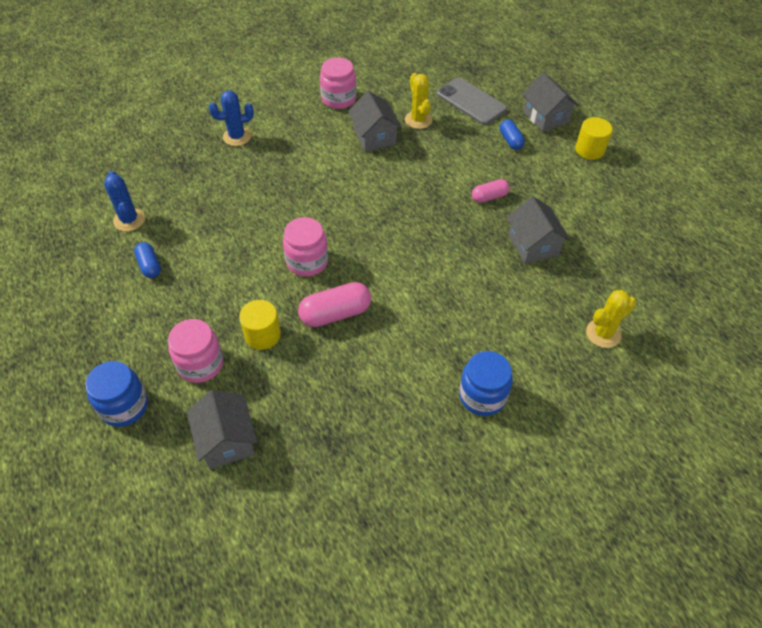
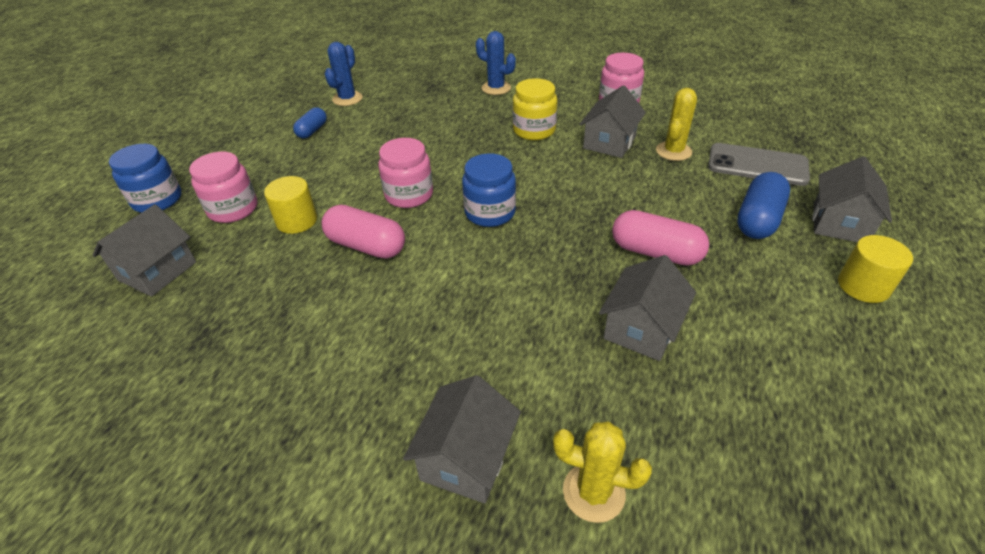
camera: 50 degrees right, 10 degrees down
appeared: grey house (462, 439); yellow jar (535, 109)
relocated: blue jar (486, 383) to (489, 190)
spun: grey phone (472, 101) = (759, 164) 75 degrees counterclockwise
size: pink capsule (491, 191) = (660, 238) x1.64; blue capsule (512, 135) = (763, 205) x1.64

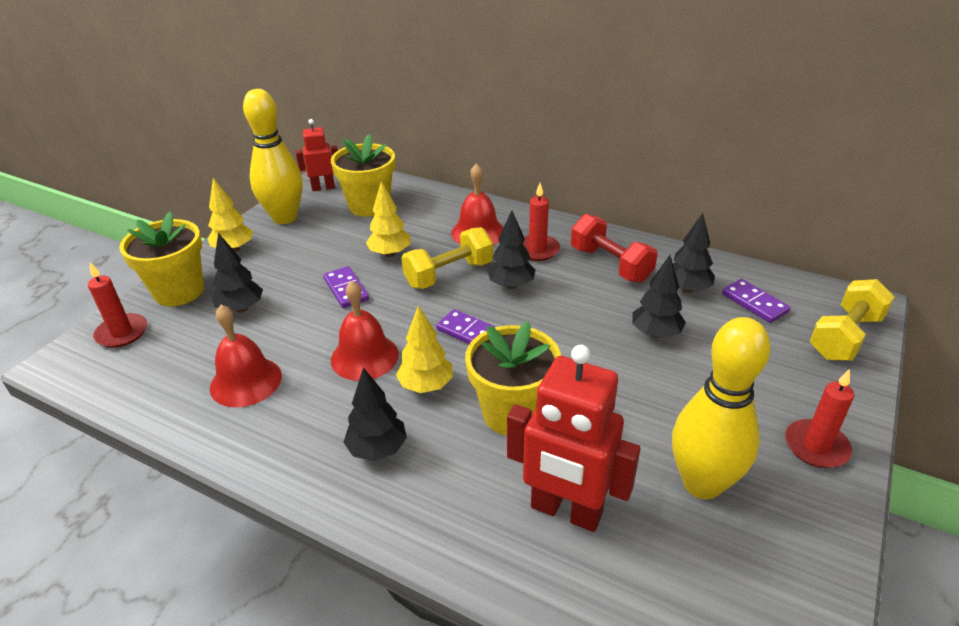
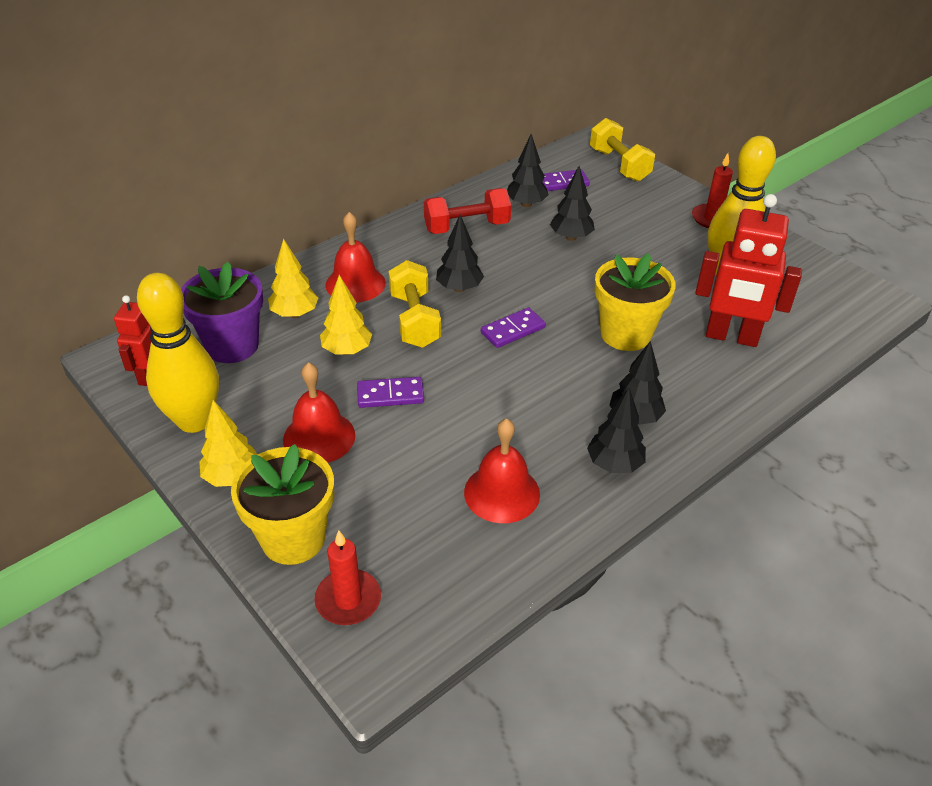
camera: 70 degrees left, 5 degrees up
missing: red candle (541, 222)
relocated: black tree (237, 273) to (616, 430); red bell (365, 330) to (319, 412); yellow tree (424, 349) to (293, 278)
colour: yellow flower pot (363, 175) to purple flower pot (222, 312)
spun: red robot (573, 438) = (748, 270) 60 degrees clockwise

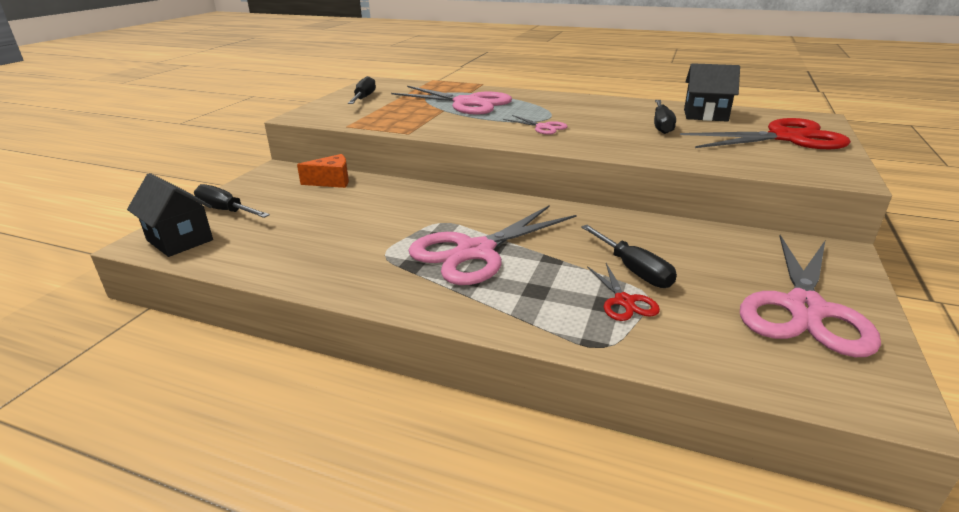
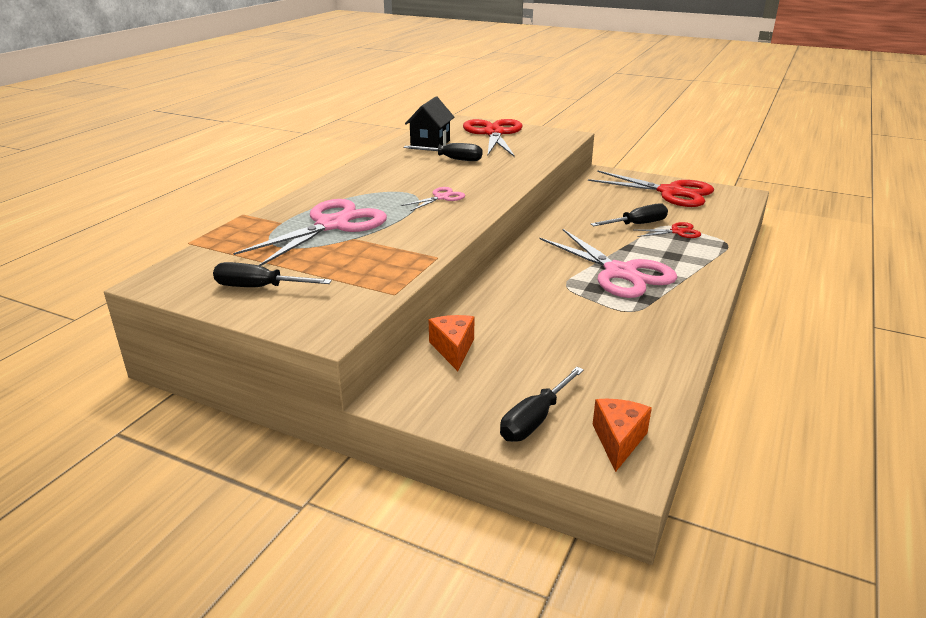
camera: 85 degrees left, 0 degrees up
exchanged: black house (170, 215) to orange cheese (622, 435)
colour: pink scissors (810, 296) to red scissors (651, 188)

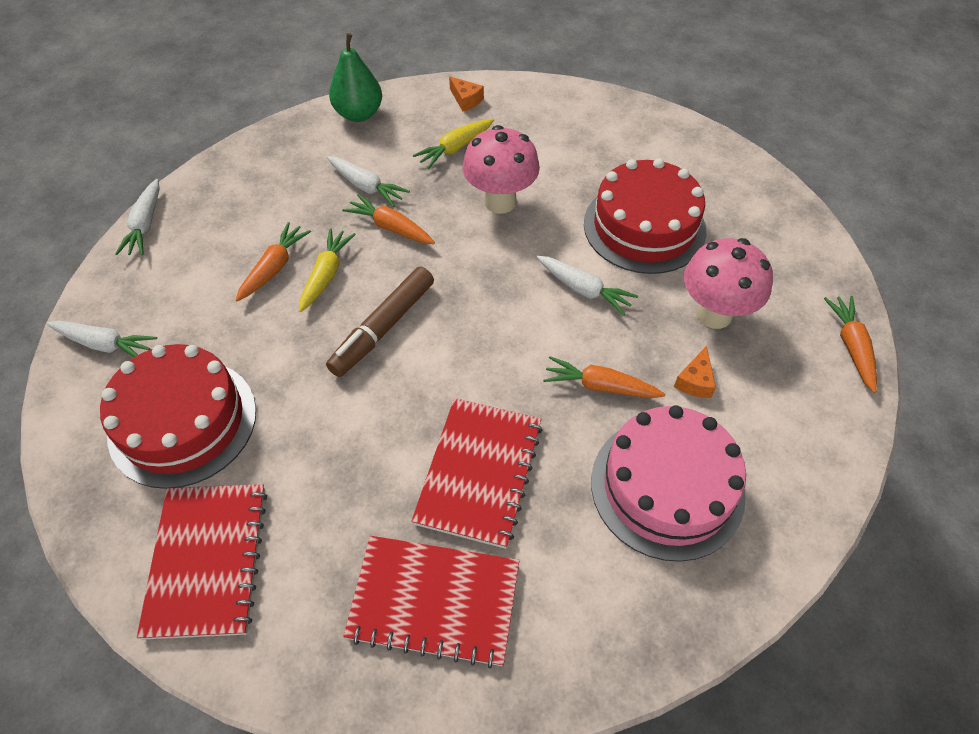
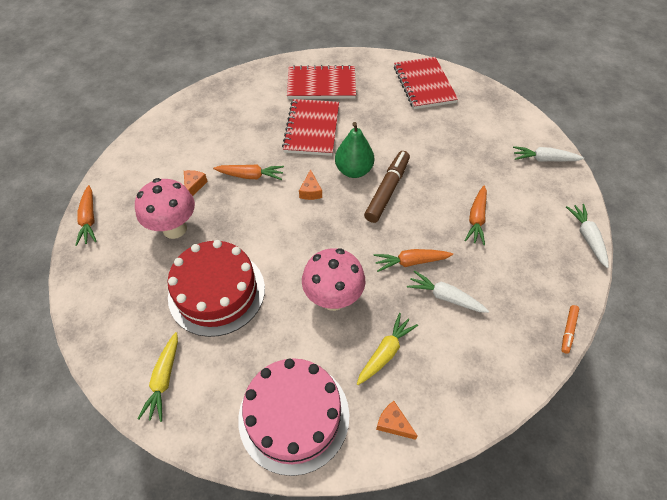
camera: 170 degrees right, 0 degrees up
missing: red cake (178, 416); white carrot (587, 286)
appeared: orange cheese (310, 184); orange marker (570, 329)
relocated: yellow carrot (327, 270) to (158, 377); green pear (355, 77) to (354, 150); pink cake (668, 483) to (293, 417)
spun: orange carrot (388, 219) = (413, 260) 150 degrees clockwise

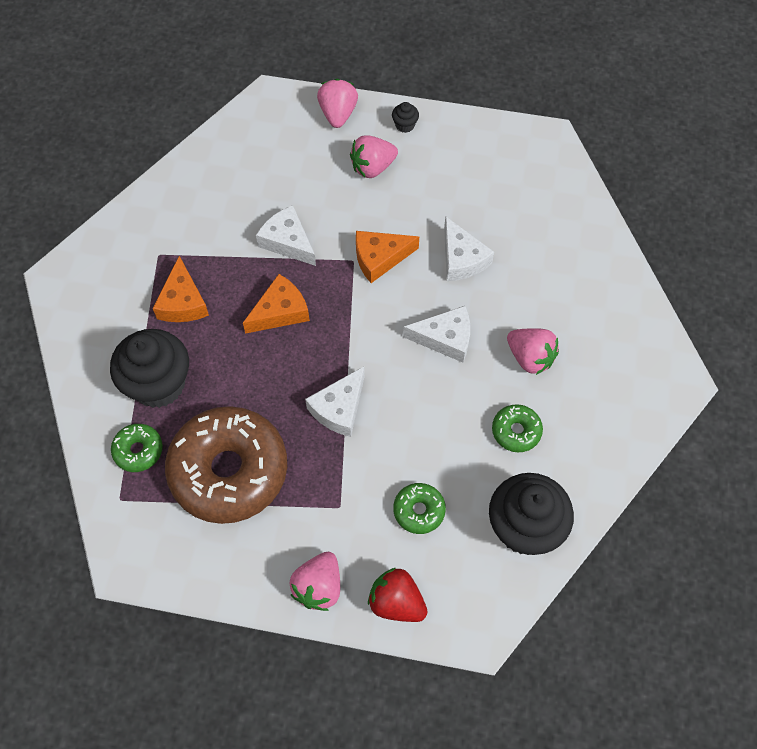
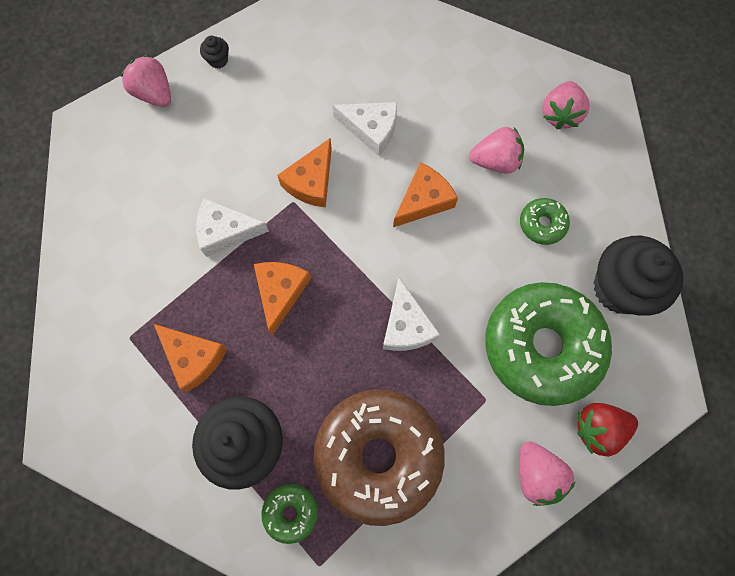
camera: 45 degrees left, 10 degrees up
relocated: pink strawberry (374, 156) to (566, 105)
colour: white cheese (436, 334) to orange cheese (425, 194)
size: green donut (419, 508) = (548, 344) x2.34

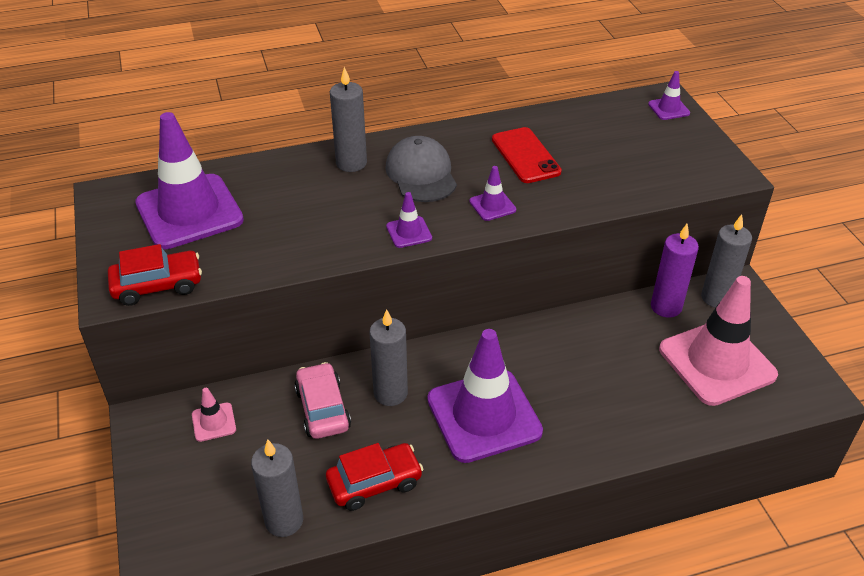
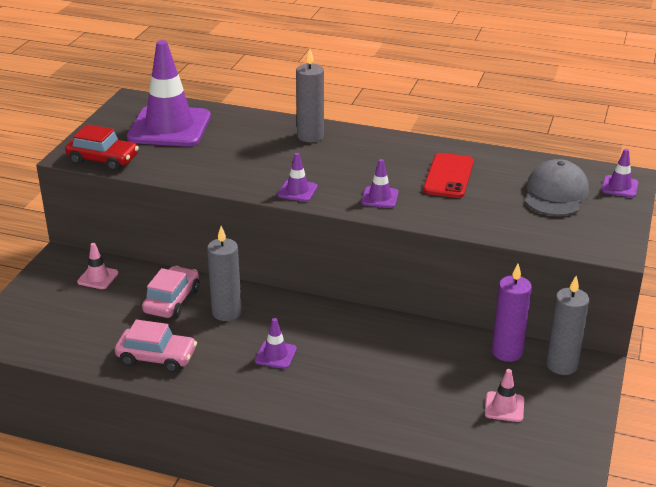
camera: 35 degrees right, 10 degrees down
missing: grey candle (277, 488)
relocated: grey cap (421, 169) to (557, 187)
colour: red car (374, 477) to pink car (156, 346)
size: purple traffic cone (485, 396) = (276, 343) x0.42; pink traffic cone (718, 341) = (504, 395) x0.42

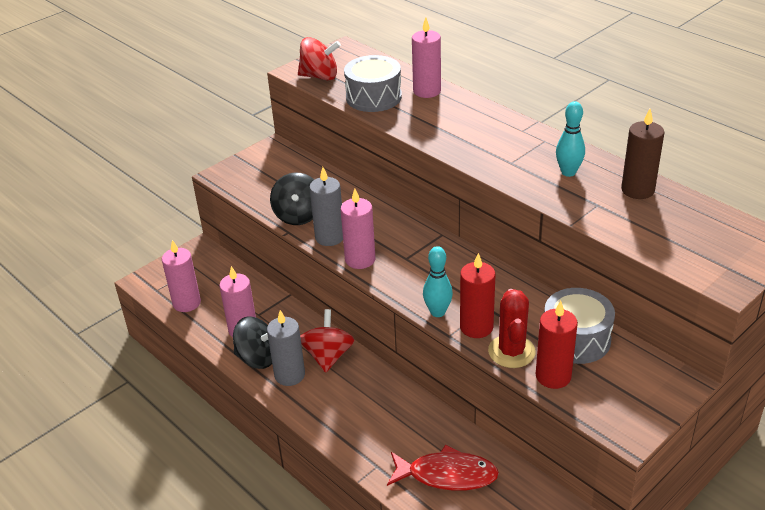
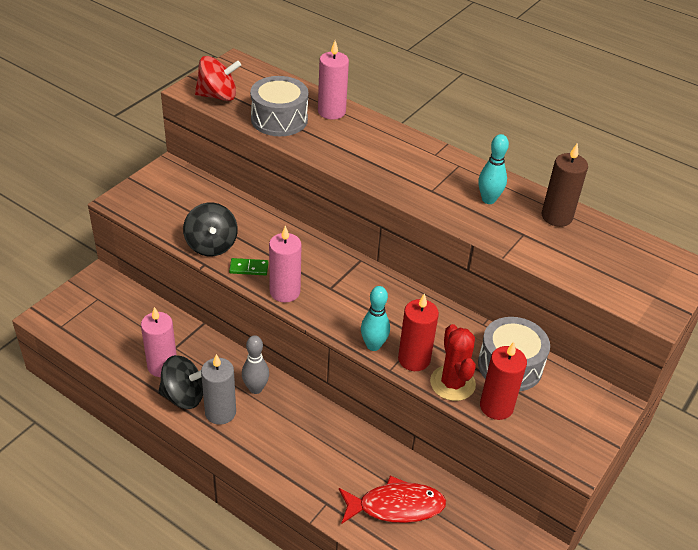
camera: 15 degrees left, 5 degrees up
missing: pink candle (181, 276)
exchanged: red spinning top (327, 341) to grey bowling pin (255, 364); grey candle (326, 206) to green domino (249, 266)

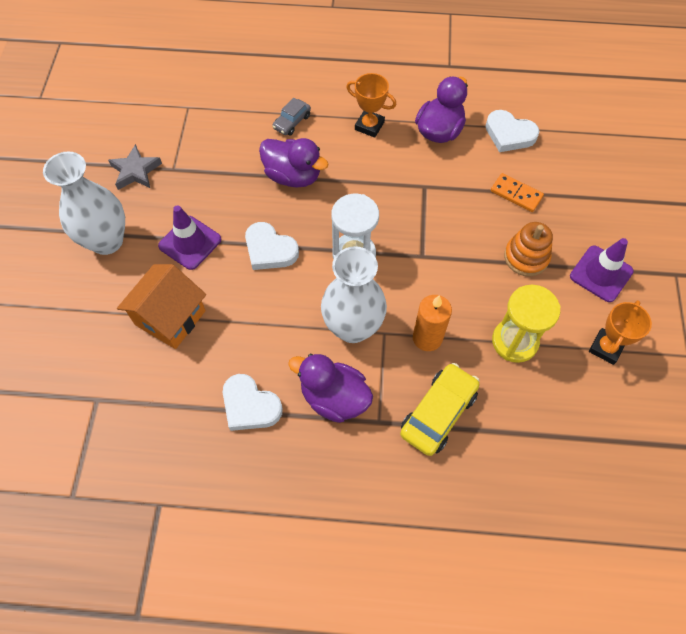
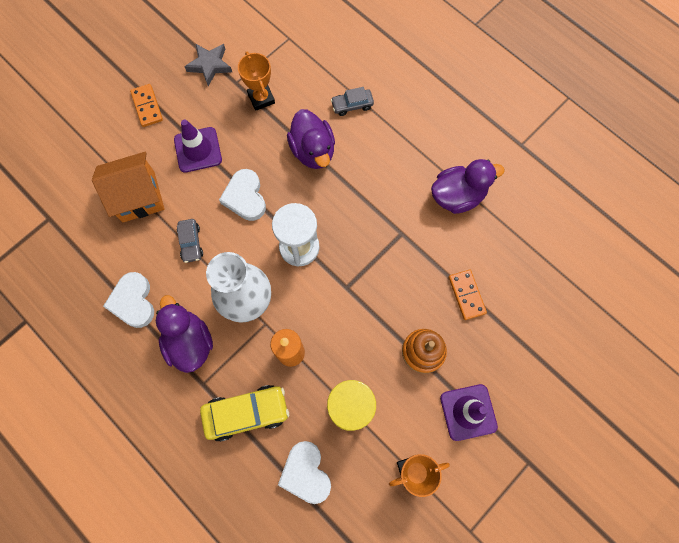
camera: 40 degrees right, 10 degrees up
appeared: grey car (190, 241)
relocated: orange trophy (371, 105) to (256, 81); white heart (513, 131) to (304, 472)
exchanged: white vase (84, 203) to orange domino (146, 105)

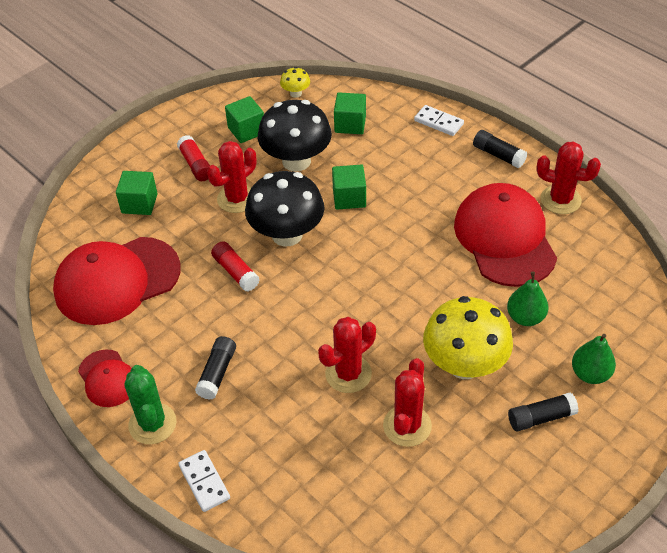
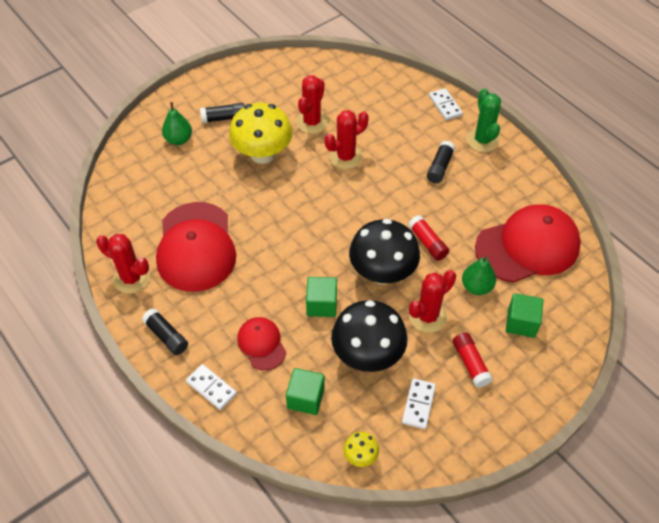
camera: 175 degrees left, 5 degrees up
relocated: red cap (105, 378) to (261, 343); green pear (527, 299) to (479, 275)
exchanged: green cube (244, 119) to white domino (419, 403)

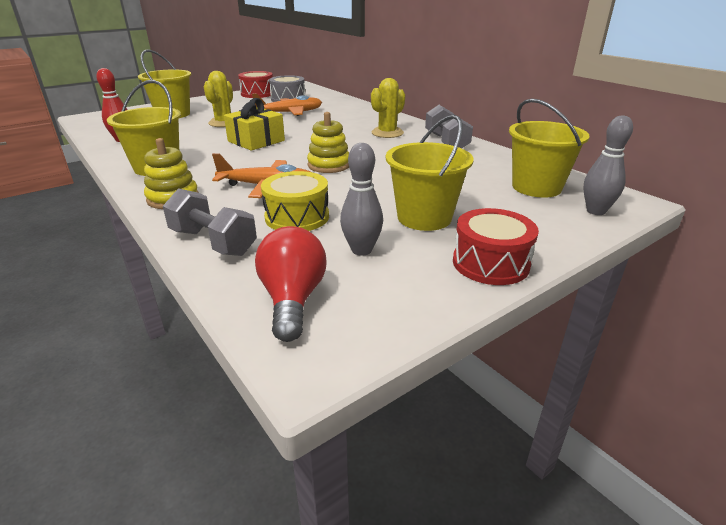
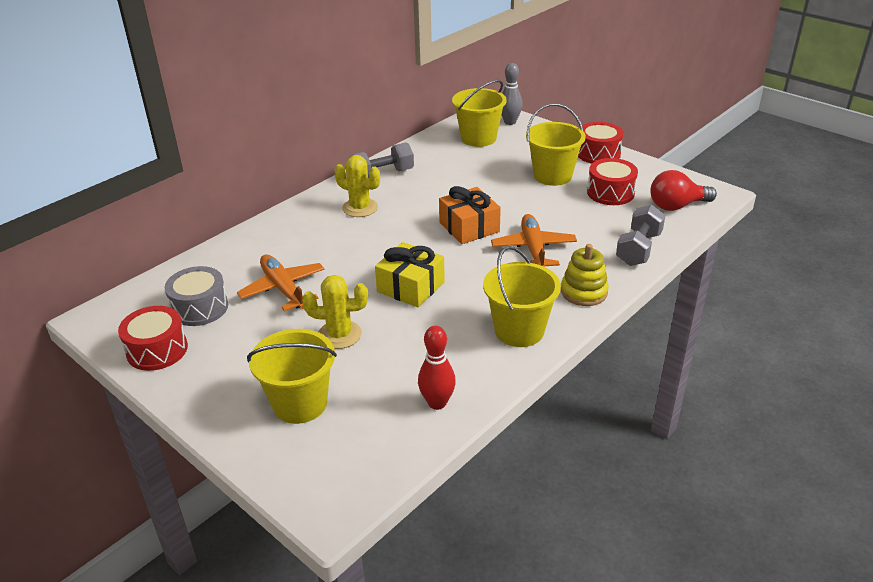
camera: 100 degrees left, 5 degrees up
missing: yellow drum (295, 201)
exchanged: yellow stacking toy (328, 142) to orange gift (470, 215); grey bowling pin (361, 199) to red drum (612, 181)

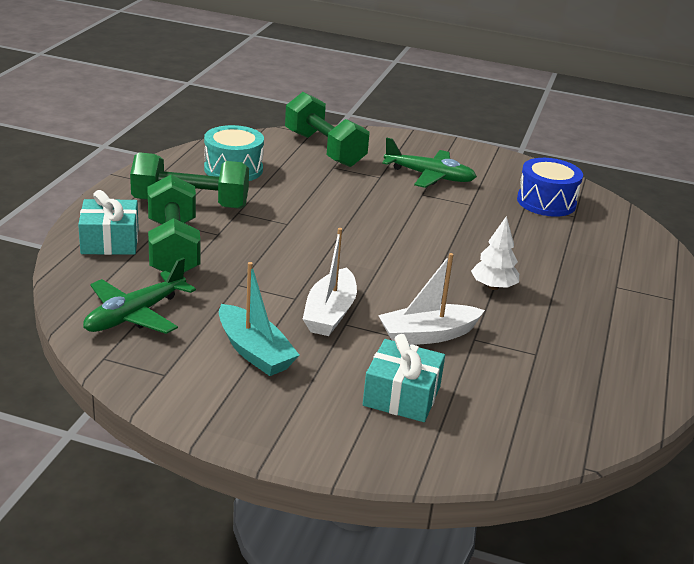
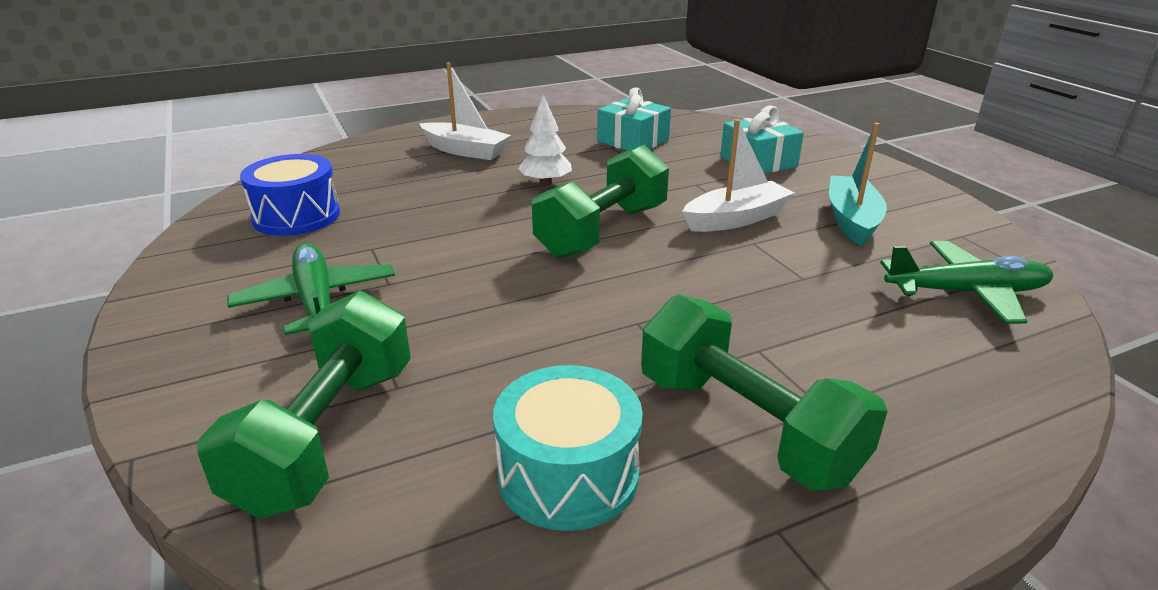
camera: 130 degrees left, 0 degrees up
relocated: turquoise gift (108, 222) to (634, 119); green dumbbell (174, 224) to (600, 202); white boat (431, 299) to (465, 111)

